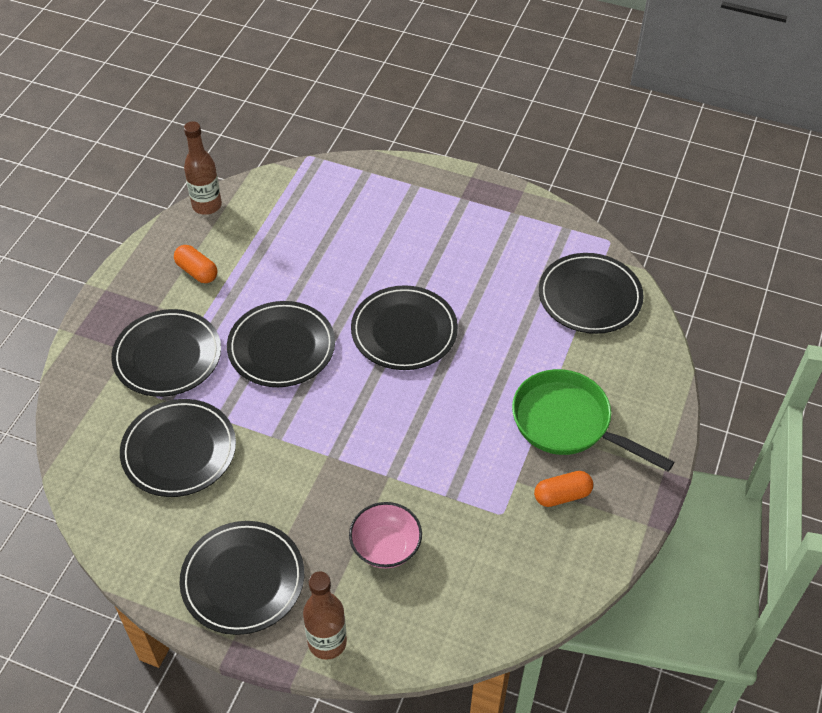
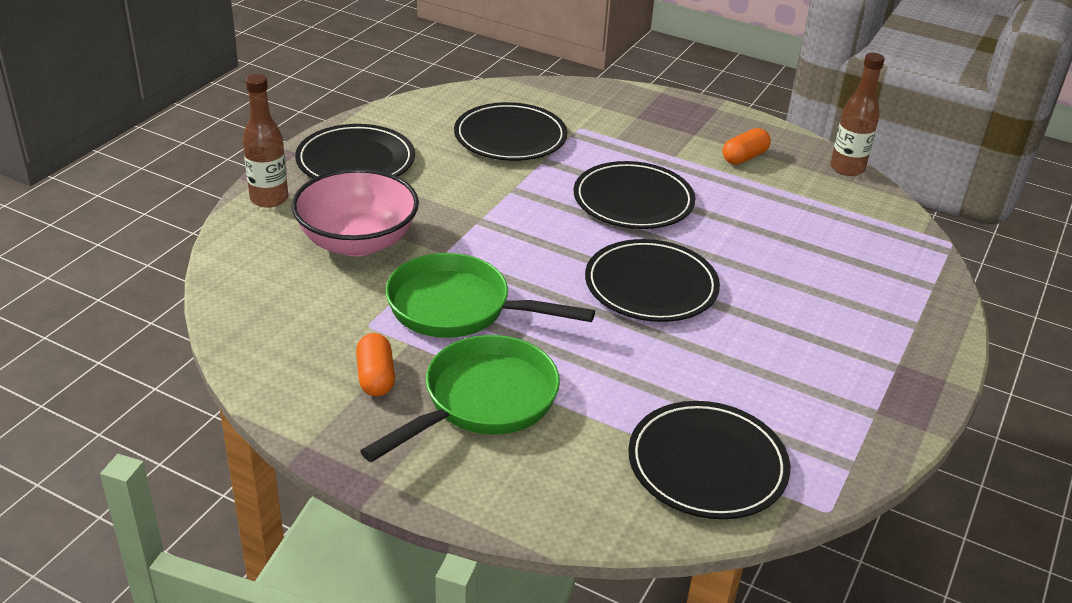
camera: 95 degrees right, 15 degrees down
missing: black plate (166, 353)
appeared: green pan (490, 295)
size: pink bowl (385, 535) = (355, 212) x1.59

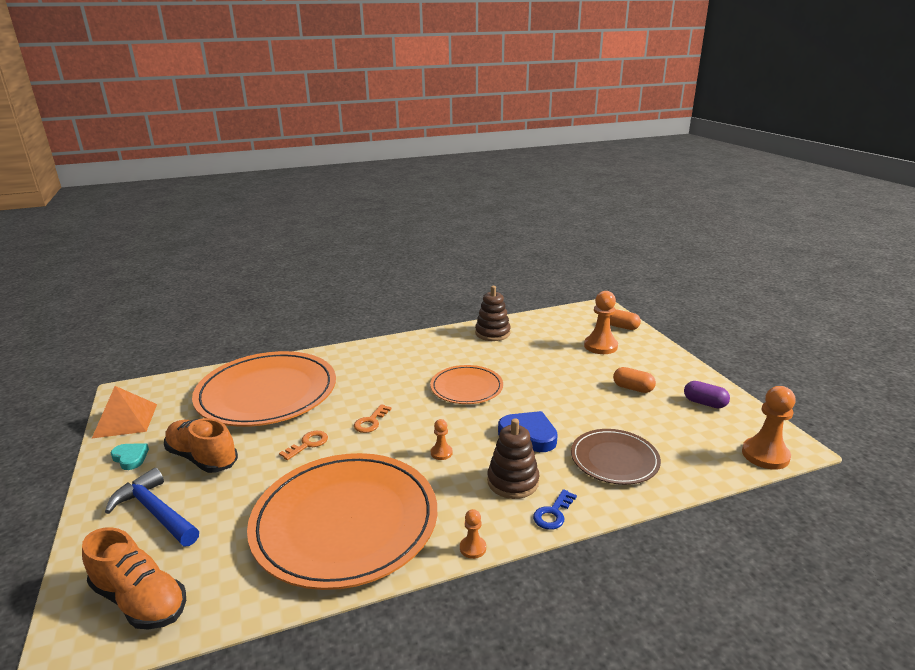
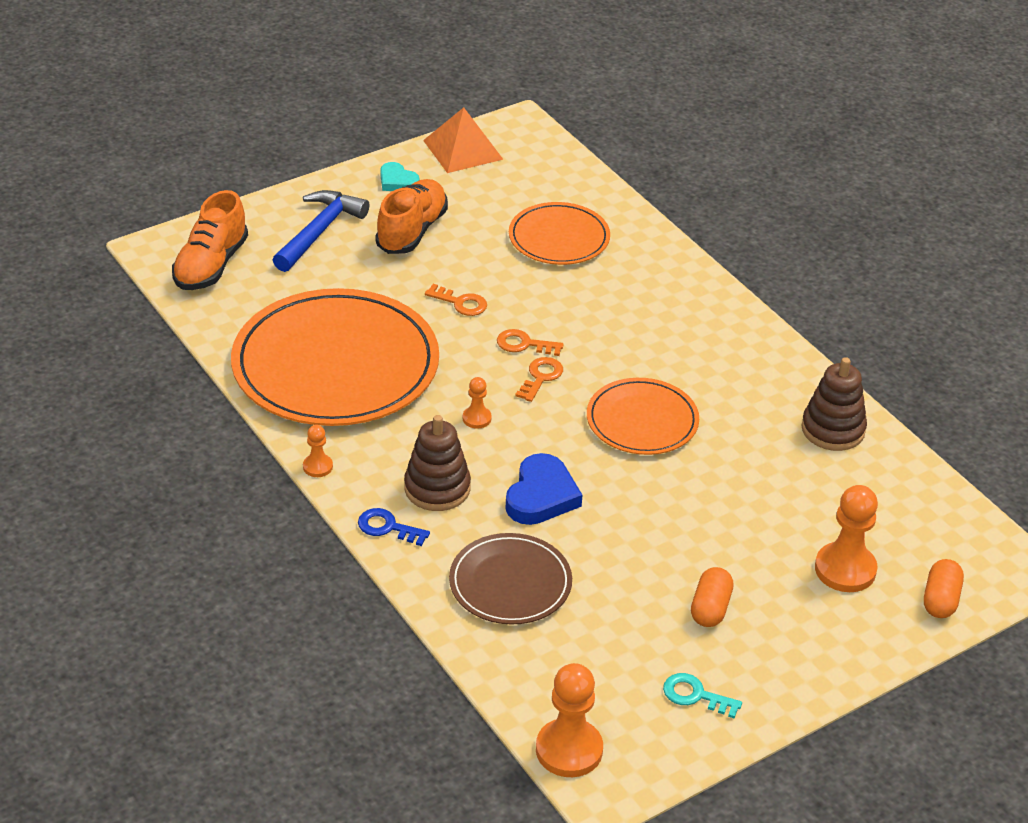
camera: 75 degrees right, 15 degrees up
appeared: orange key (539, 379)
exchanged: purple capsule (707, 394) to turquoise key (702, 696)
spun: turquoise heart (130, 456) = (399, 176) 105 degrees clockwise
size: orange plate (264, 389) = (559, 233) x0.53

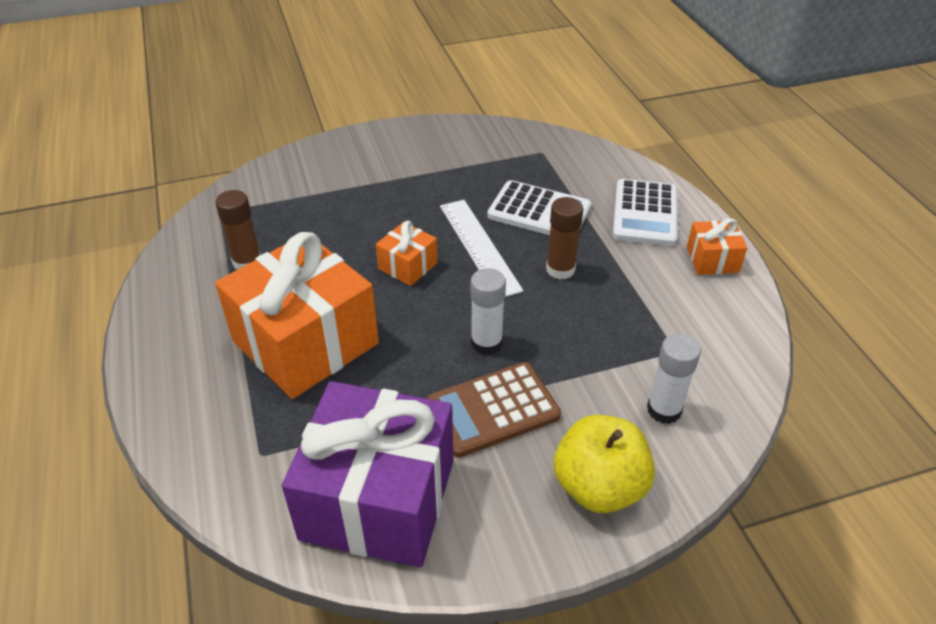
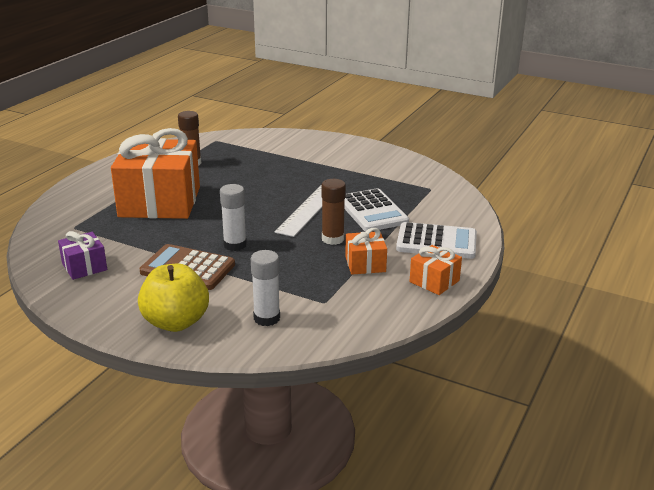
camera: 45 degrees right, 15 degrees down
relocated: orange gift (407, 253) to (366, 251)
spun: white calculator (645, 212) = (436, 240) 135 degrees counterclockwise
size: purple gift (367, 474) = (82, 255) x0.45

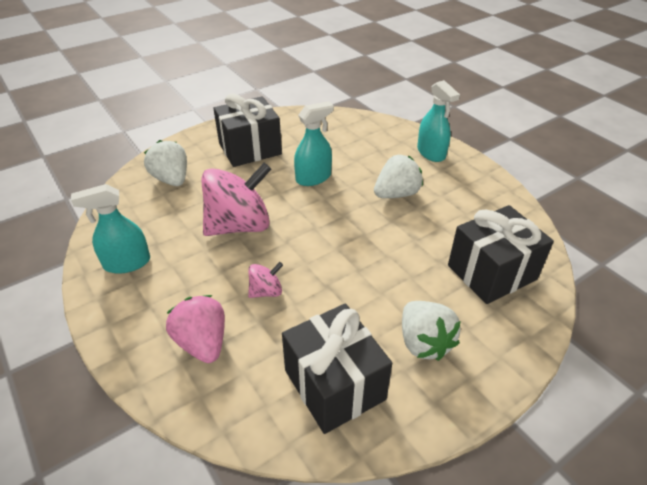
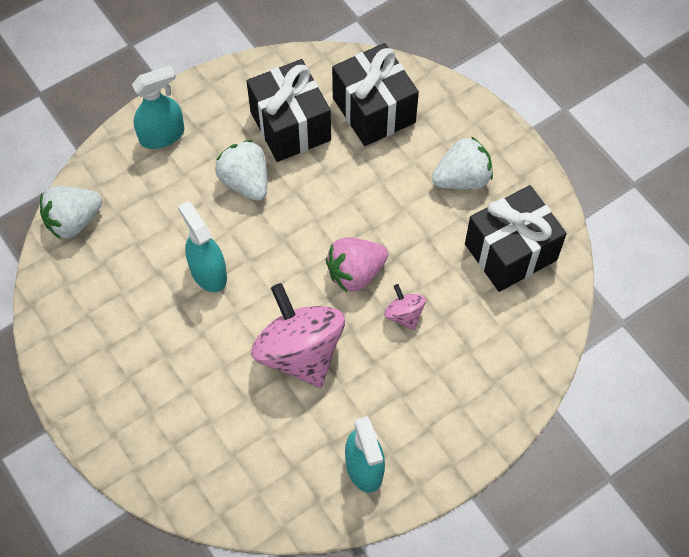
camera: 90 degrees left, 20 degrees up
relocated: white strawberry (165, 163) to (71, 212); pink strawberry (195, 329) to (357, 264); black gift (247, 130) to (289, 110)

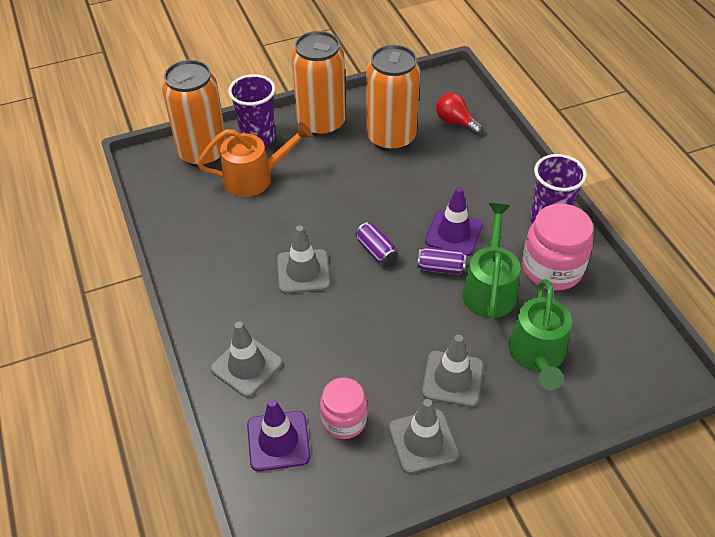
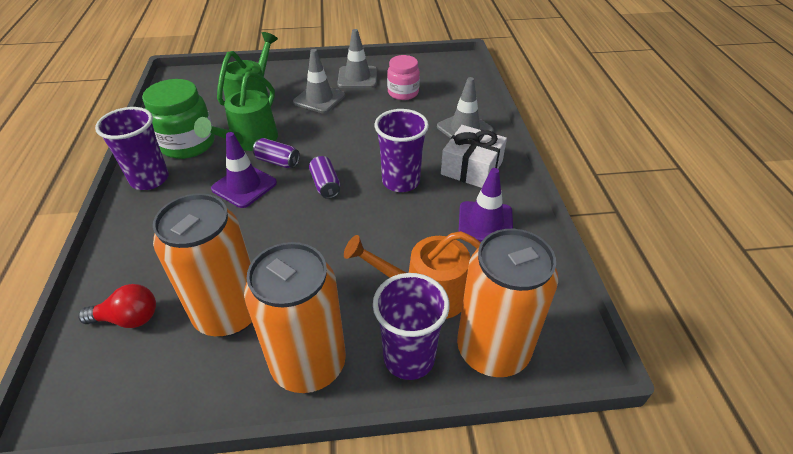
camera: 165 degrees left, 5 degrees down
appeared: white gift (474, 156)
relocated: purple traffic cone (279, 435) to (485, 205)
exchanged: grey traffic cone (303, 259) to purple cup (402, 150)
colour: pink jar (557, 246) to green jar (178, 119)
spun: red light bulb (459, 114) = (117, 306) 60 degrees counterclockwise

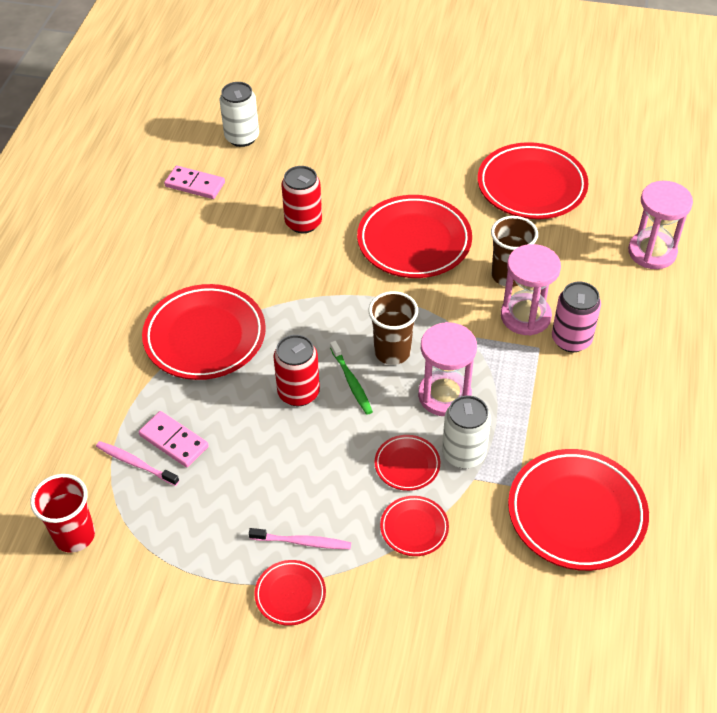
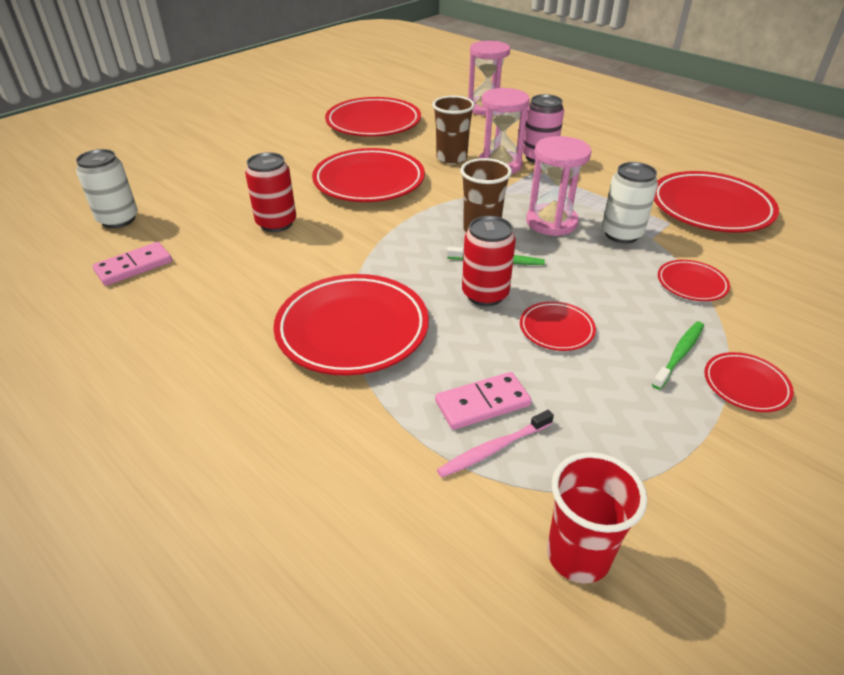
camera: 60 degrees left, 10 degrees down
relocated: red plate (407, 463) to (558, 326)
colour: pink toothbrush (300, 538) to green toothbrush (678, 355)

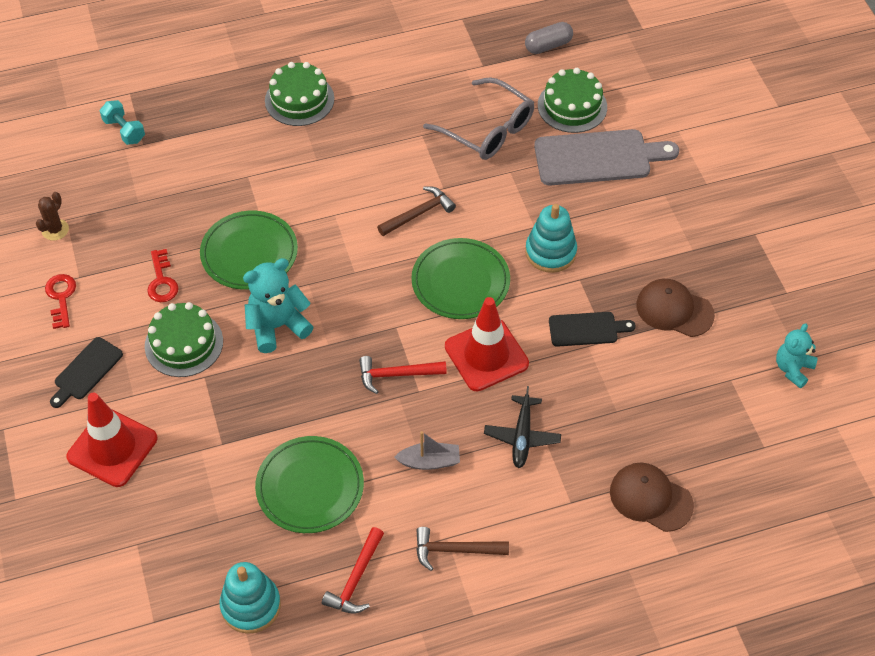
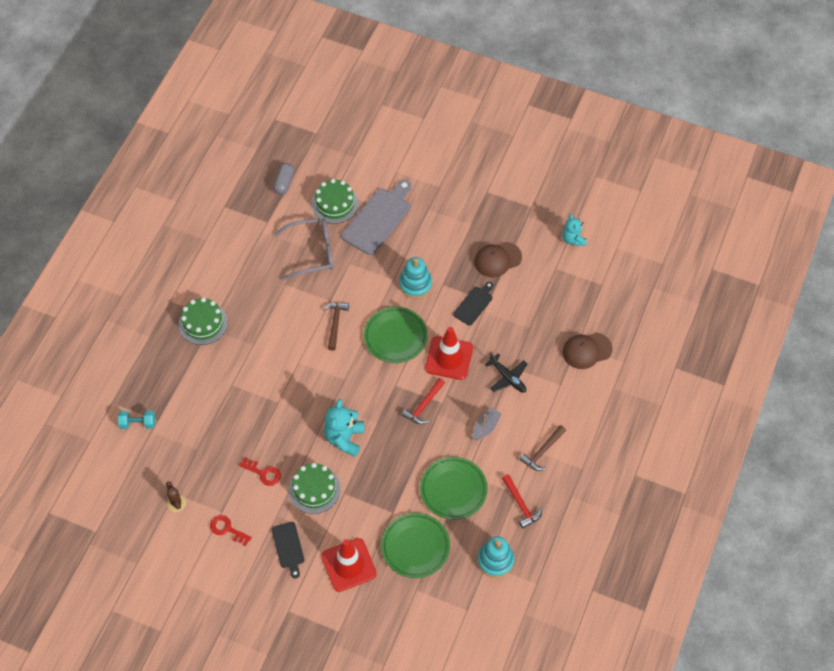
camera: 50 degrees left, 5 degrees up
relocated: green plate (249, 250) to (415, 545)

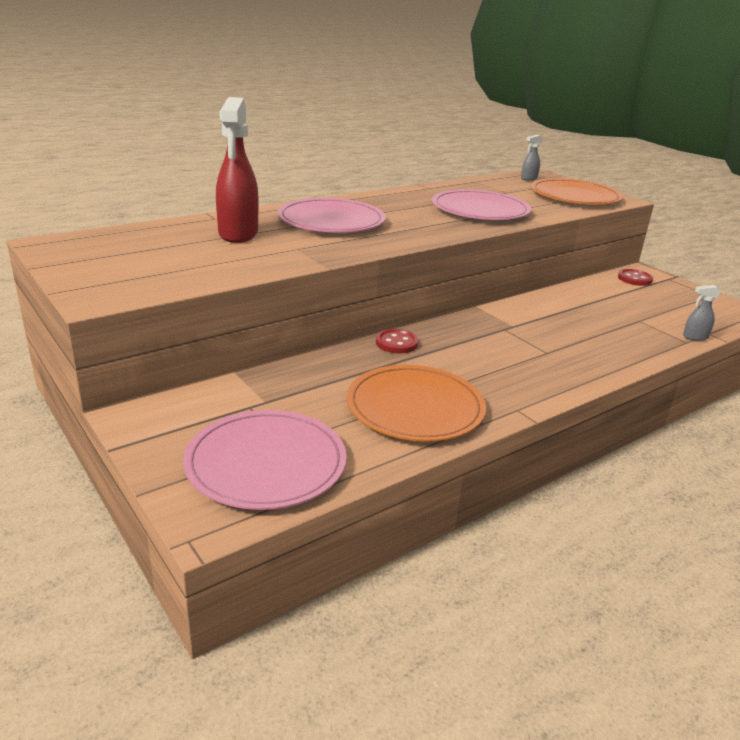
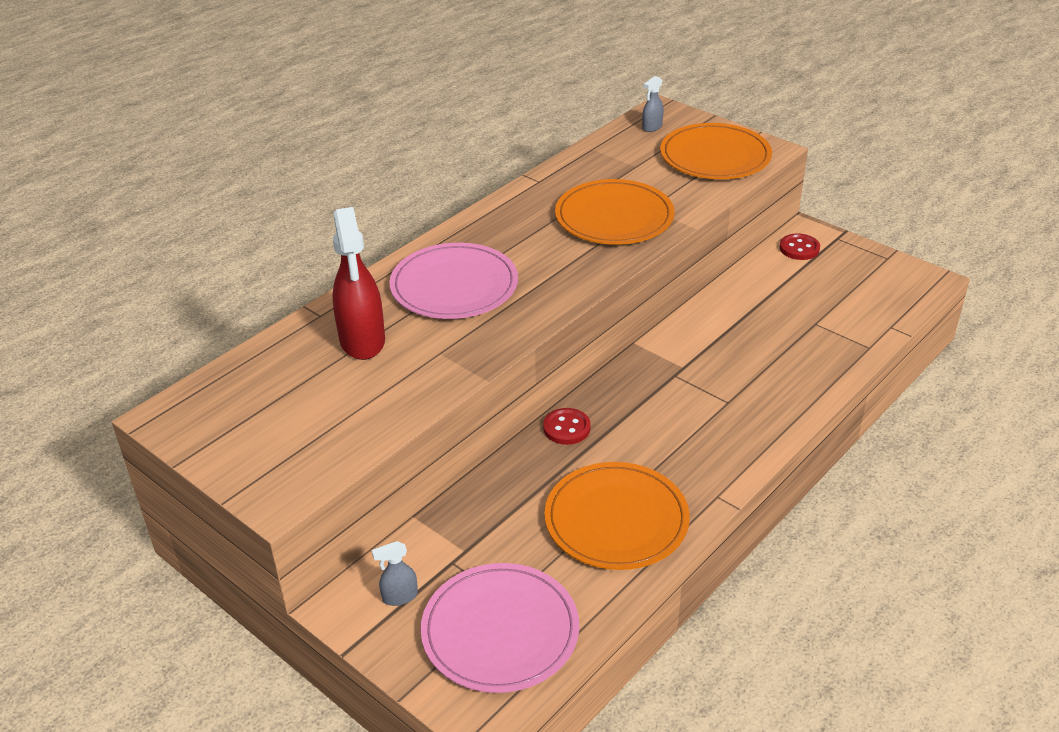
camera: 10 degrees left, 10 degrees up
relocated: grey spray bottle (702, 313) to (395, 573)
colour: pink plate (481, 204) to orange plate (615, 212)

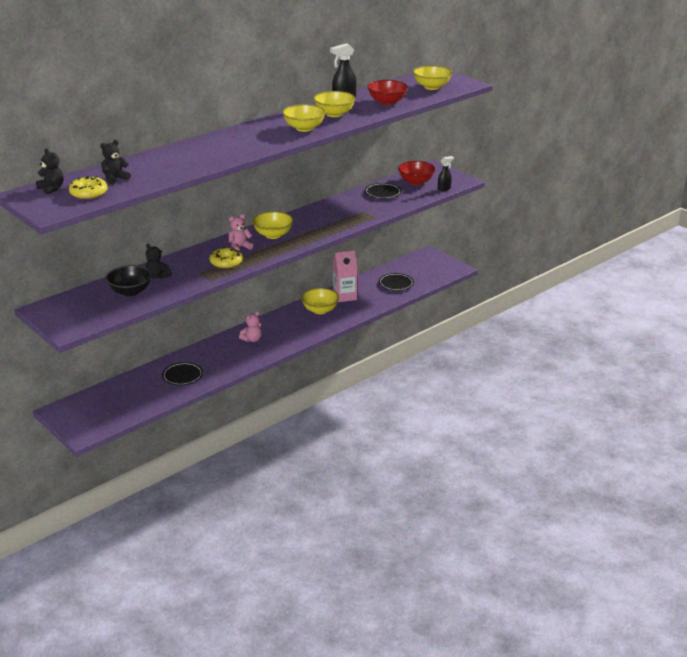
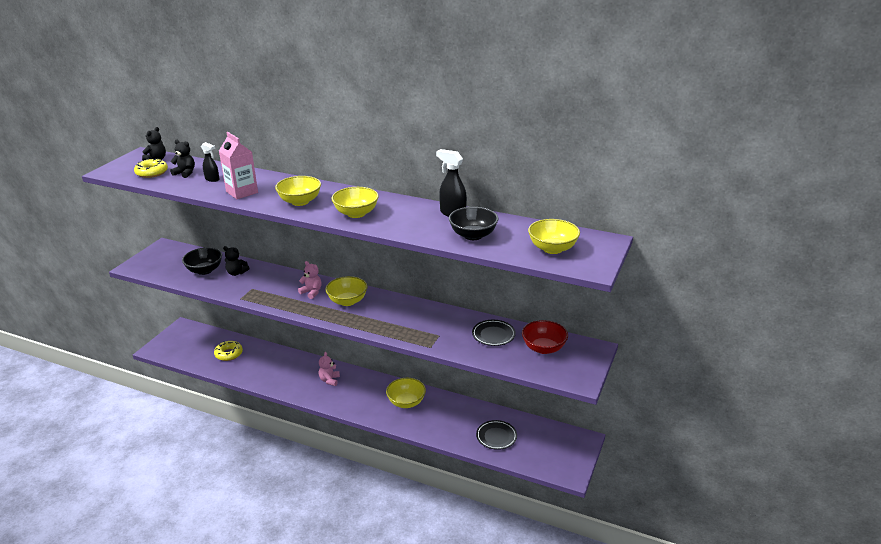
camera: 65 degrees right, 0 degrees up
missing: black plate (182, 373)
relocated: yellow donut (226, 257) to (228, 351); yellow bowl (334, 104) to (298, 191); pink carton (345, 276) to (238, 165); black spray bottle (446, 173) to (210, 162)
colour: red bowl (387, 92) to black bowl (473, 223)
spun: black teddy bear (158, 261) = (236, 261) 90 degrees counterclockwise; pink teddy bear (250, 326) = (329, 369) 75 degrees clockwise

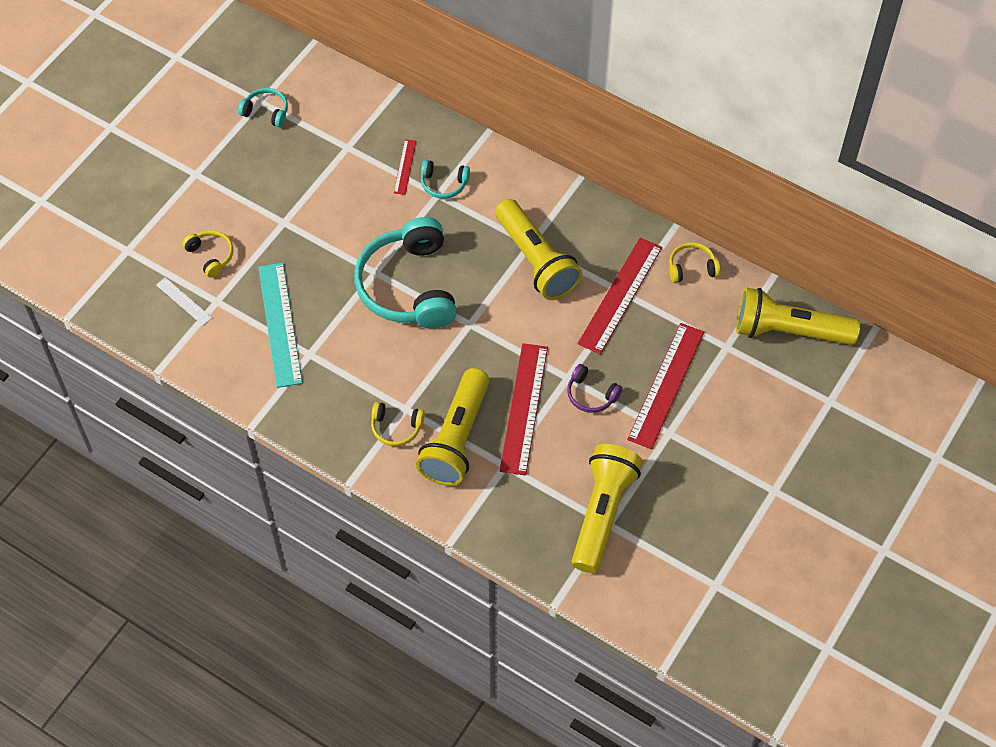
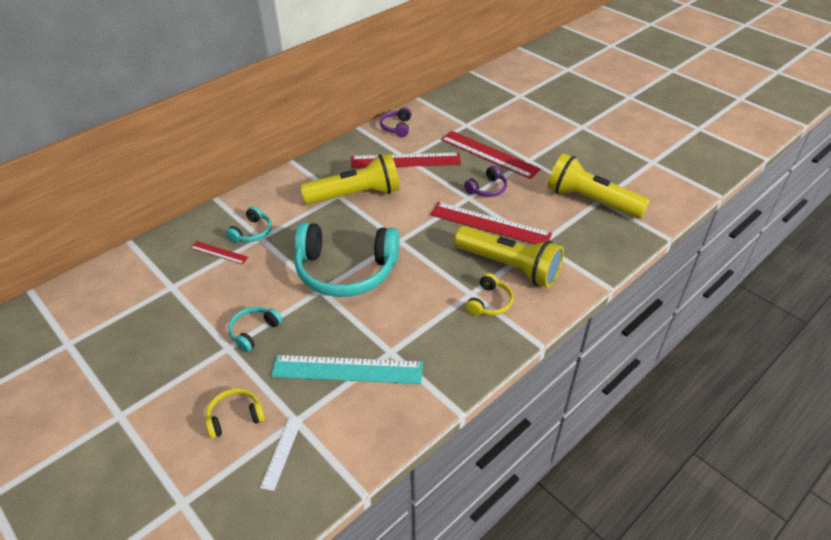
camera: 75 degrees left, 15 degrees down
missing: yellow flashlight (798, 316)
relocated: turquoise headphones (263, 107) to (255, 329)
colour: yellow headphones (694, 263) to purple headphones (395, 122)
spun: white ruler (184, 301) = (281, 454) 45 degrees counterclockwise; red ruler (620, 296) = (406, 160) 45 degrees counterclockwise

